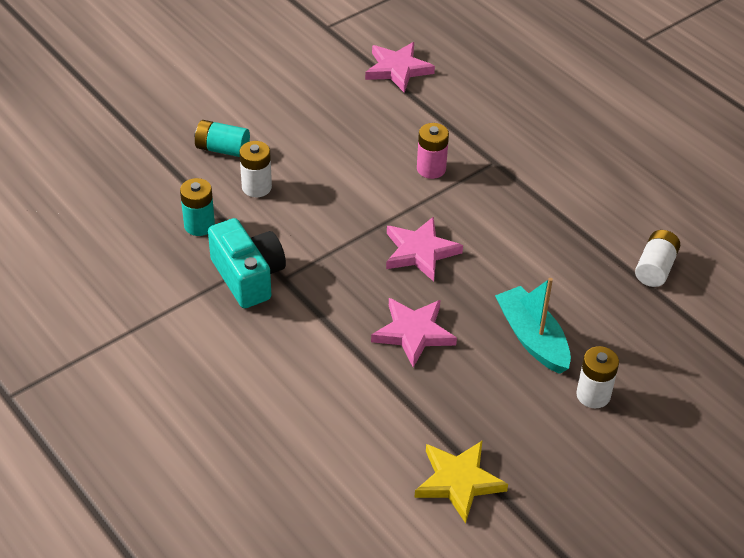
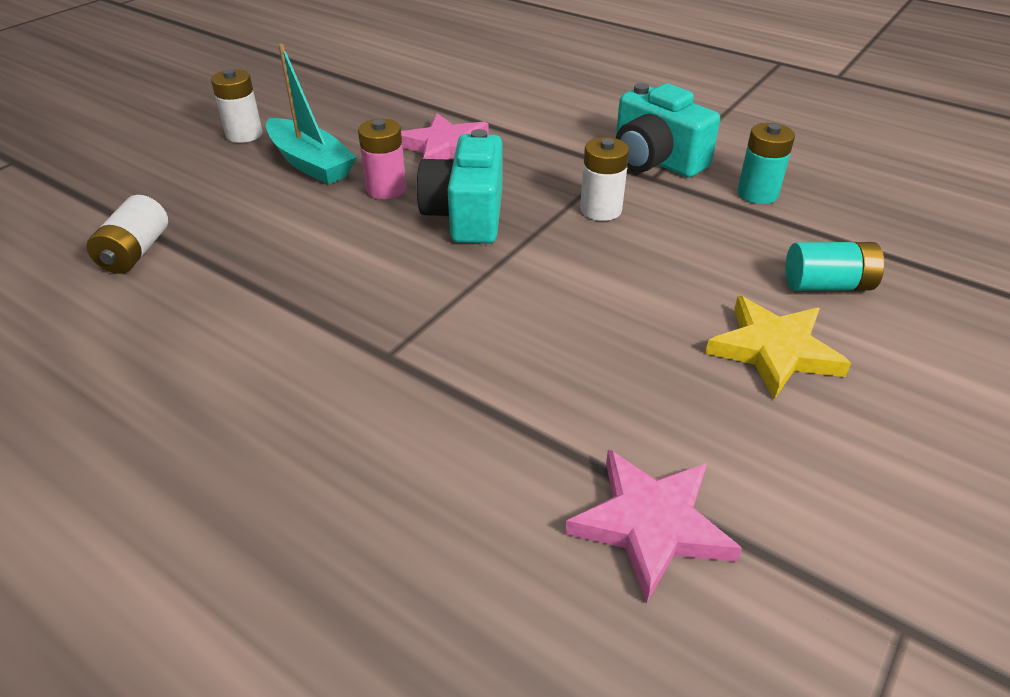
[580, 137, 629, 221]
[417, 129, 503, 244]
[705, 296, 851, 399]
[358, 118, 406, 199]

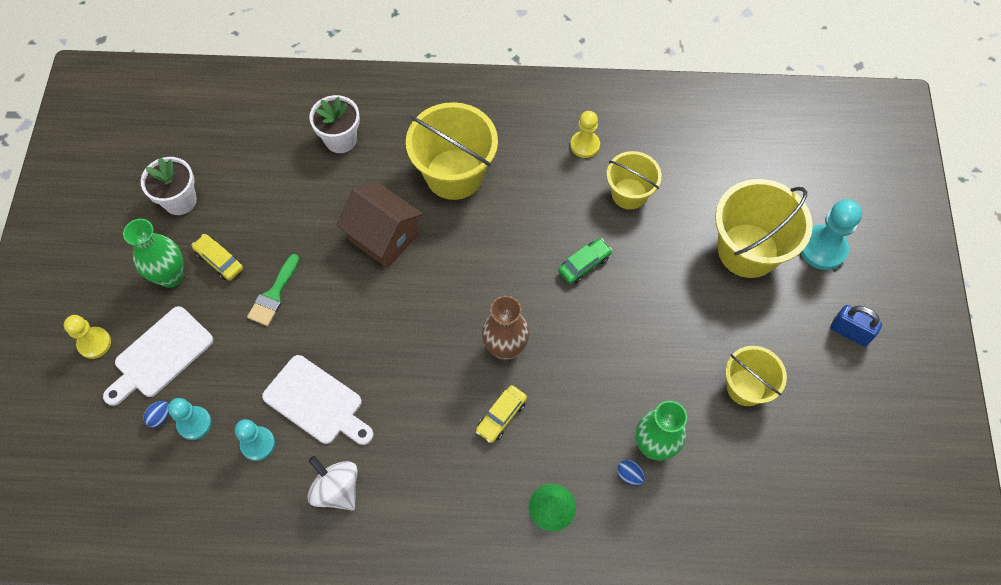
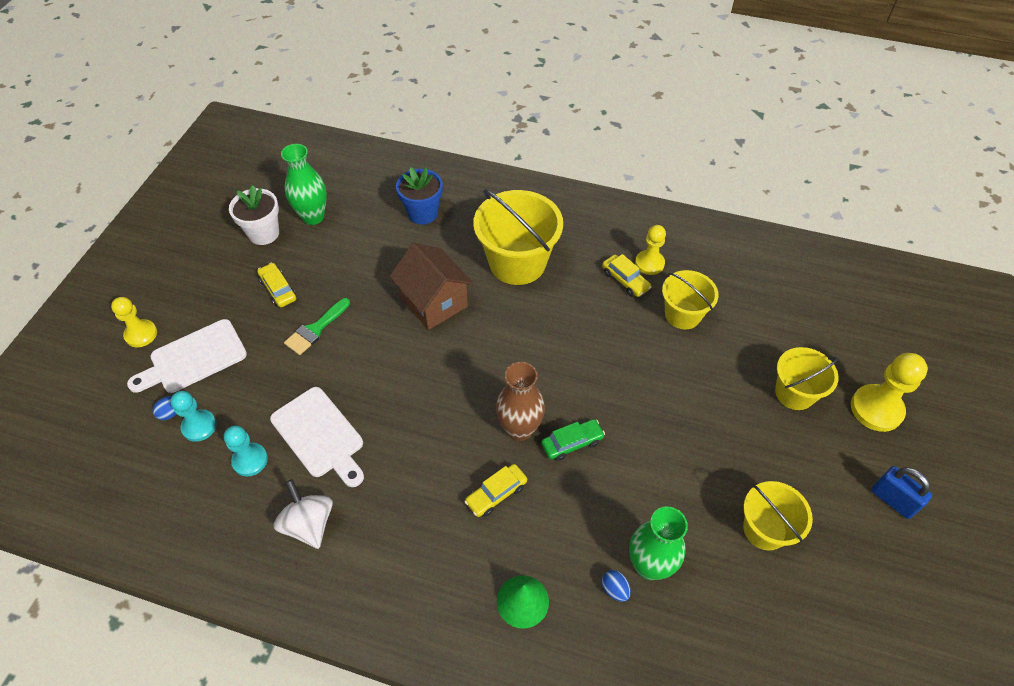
[281, 144, 327, 225]
[396, 167, 443, 225]
[541, 419, 605, 461]
[775, 347, 839, 410]
[851, 353, 928, 432]
[602, 254, 652, 297]

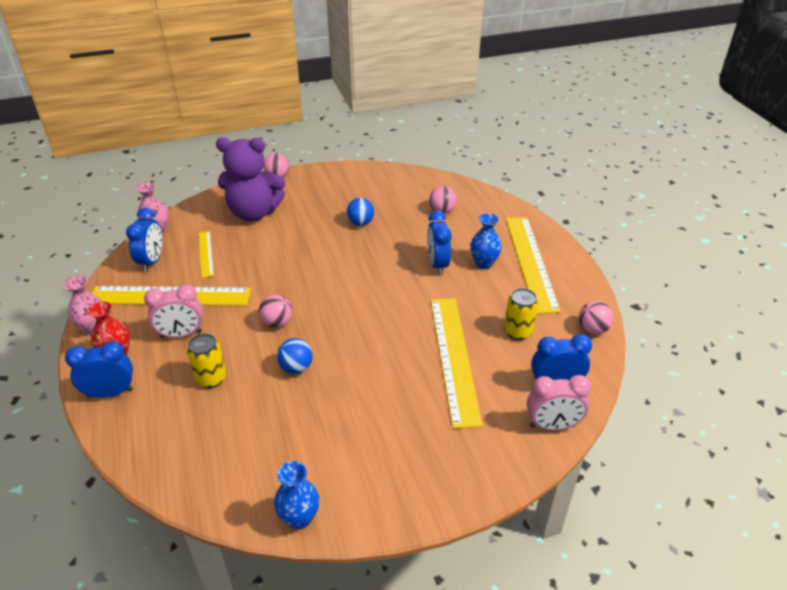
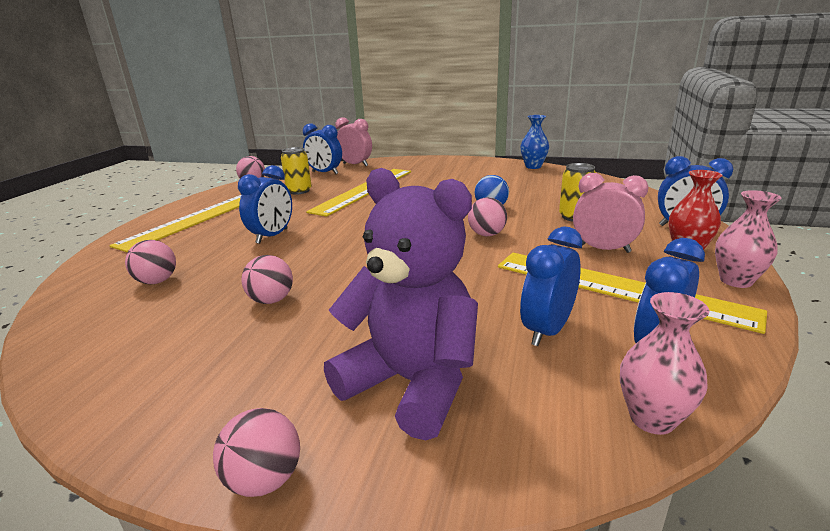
[520, 226, 582, 346]
[241, 255, 293, 304]
[470, 213, 502, 269] (first image)

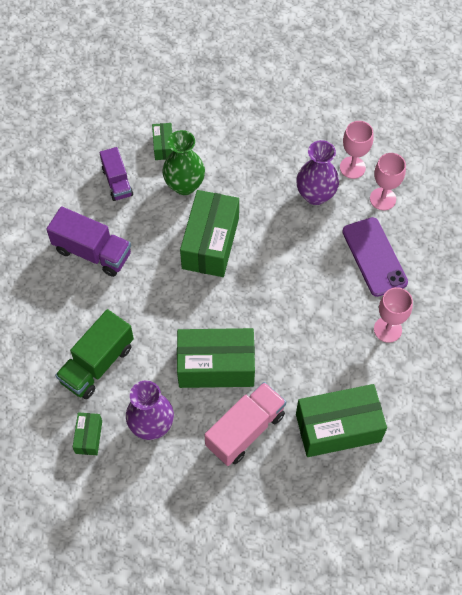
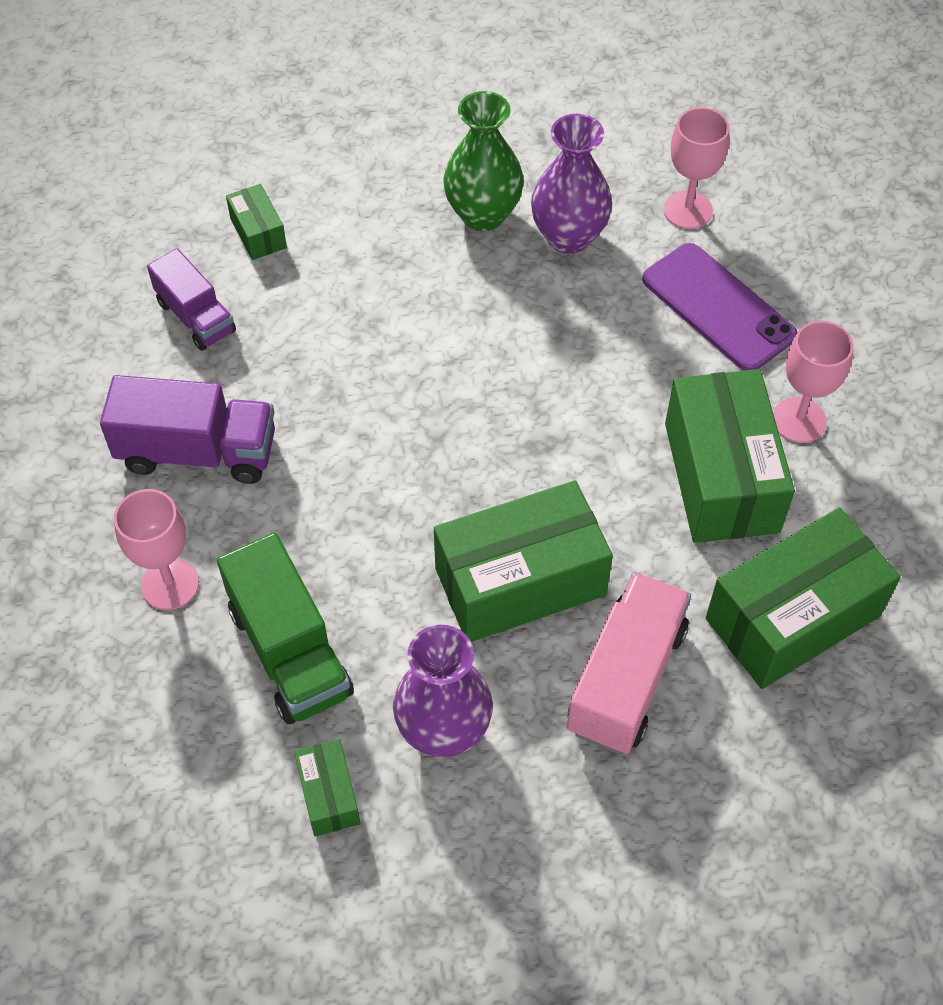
[217, 533, 354, 724]
[443, 91, 524, 231]
[665, 369, 795, 543]
[114, 489, 199, 610]

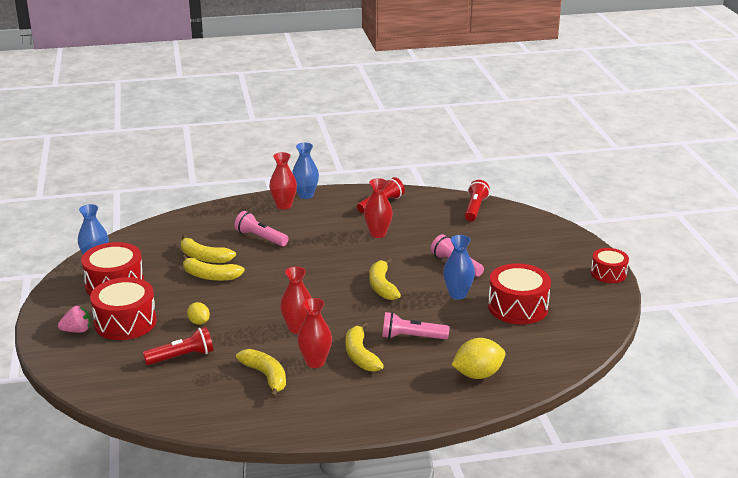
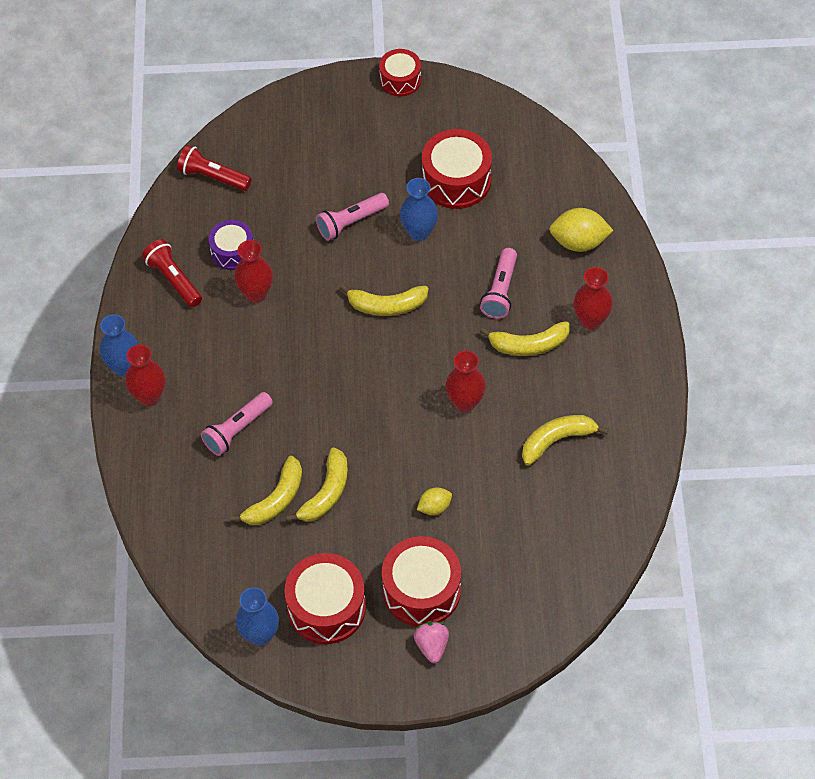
[142, 327, 213, 365] (first image)
[573, 267, 613, 330]
[549, 208, 614, 252]
[208, 220, 253, 270]

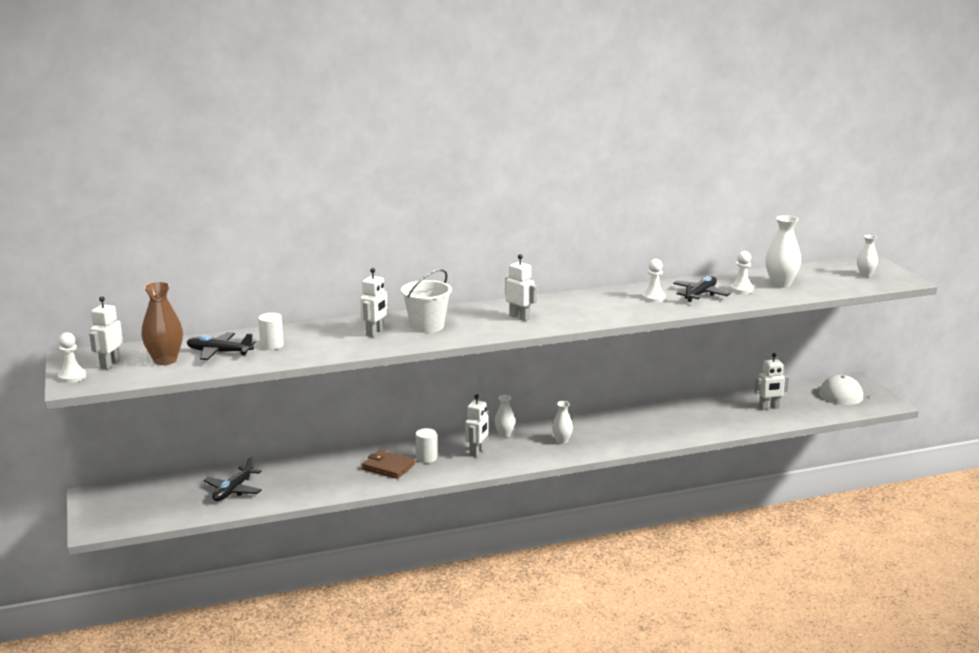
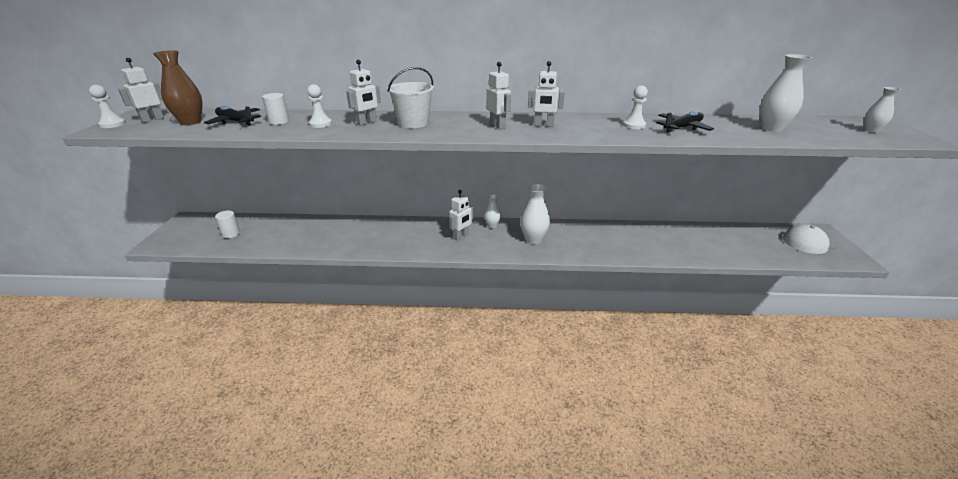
[203, 456, 262, 501] (first image)
[362, 450, 415, 479] (first image)
[215, 210, 240, 238]
[520, 184, 550, 244]
[307, 84, 332, 128]
[528, 61, 565, 127]

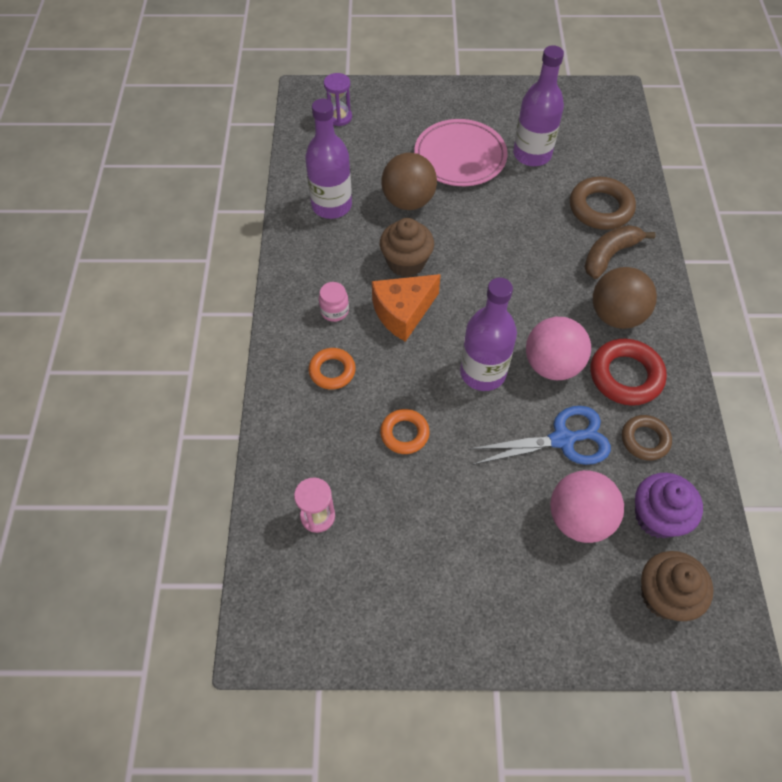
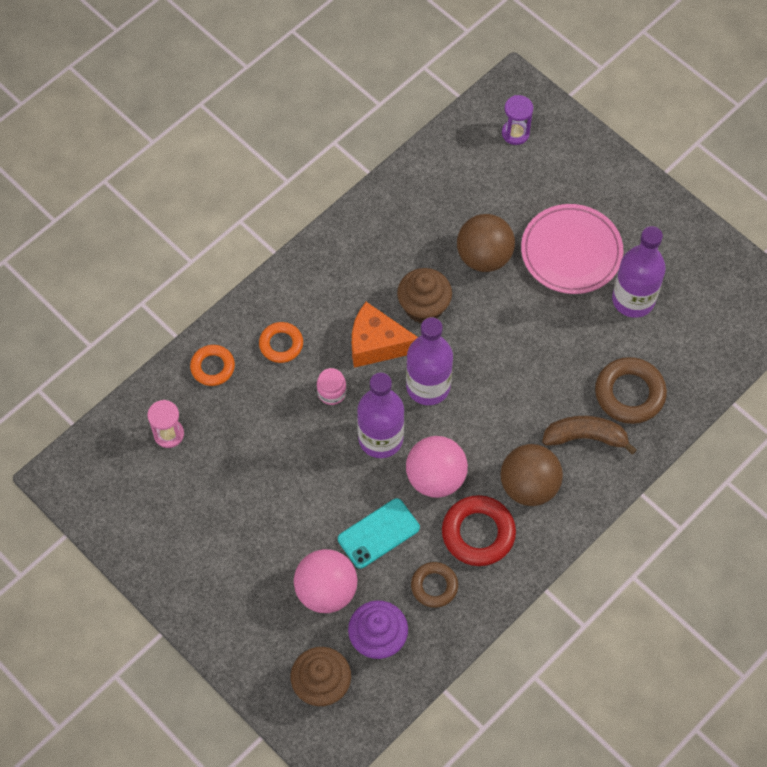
[406, 317, 453, 405]
[317, 368, 346, 405]
[190, 345, 235, 386]
[338, 498, 420, 569]

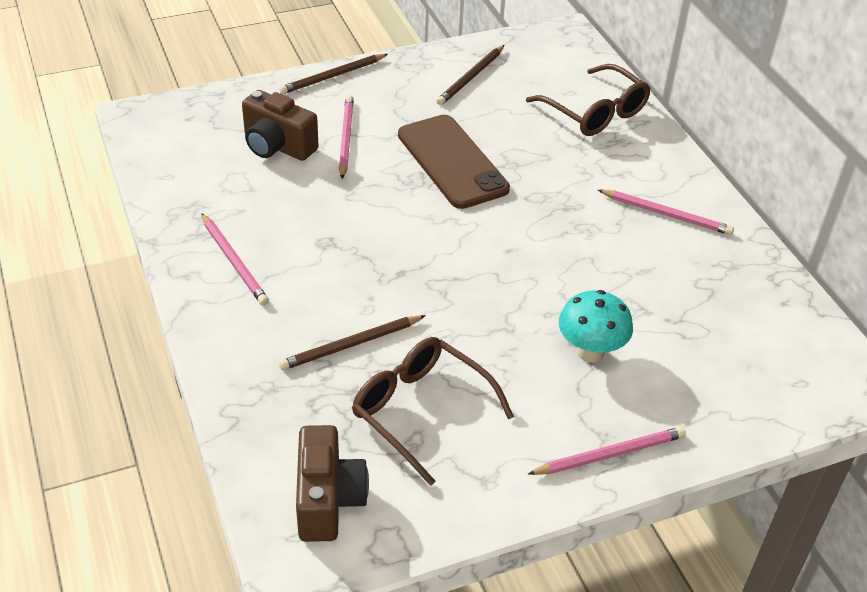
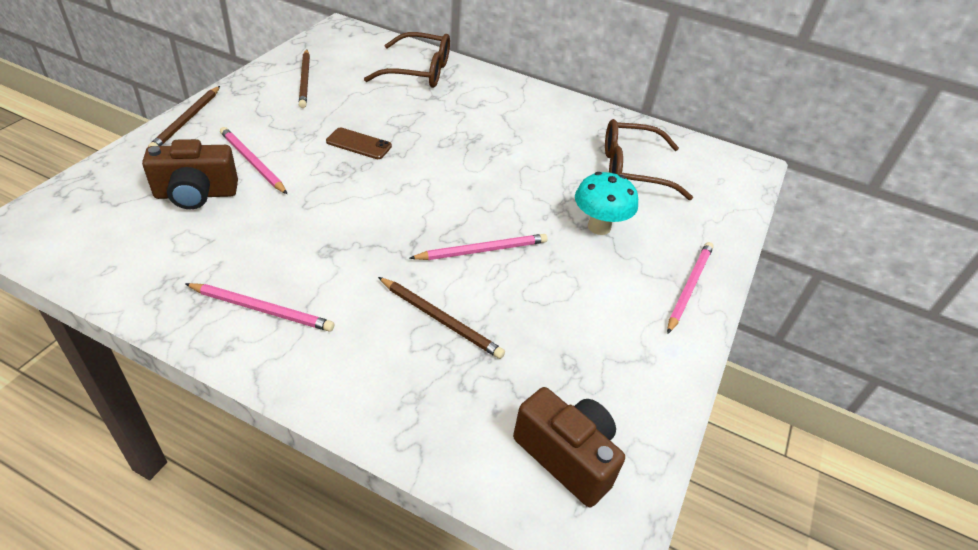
[378, 277, 505, 359]
[605, 119, 693, 200]
[326, 128, 392, 159]
[409, 234, 548, 260]

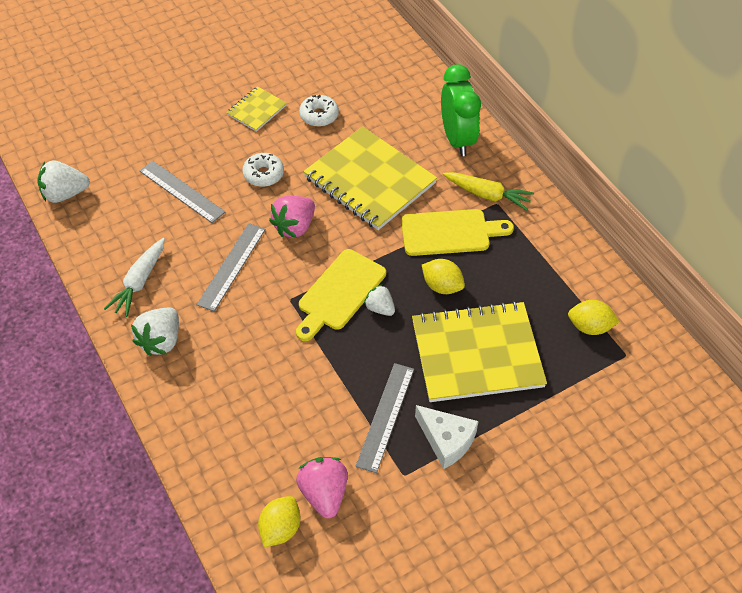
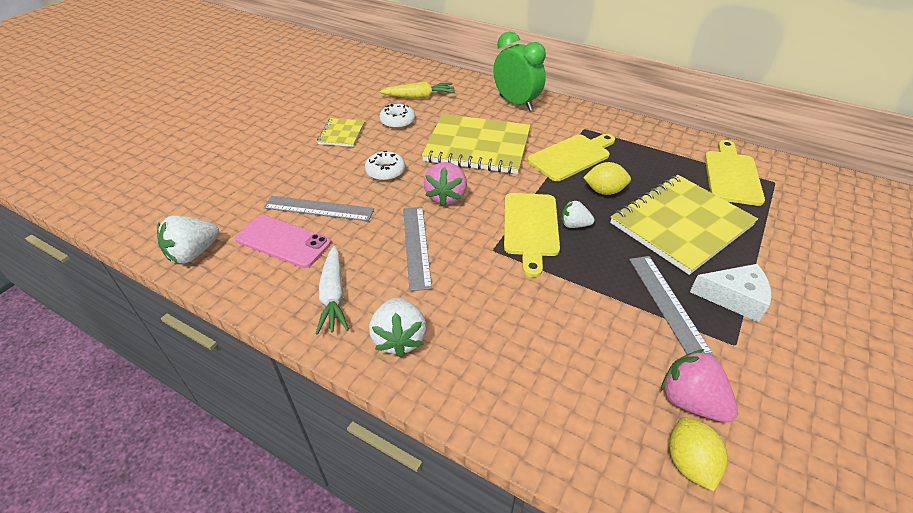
[380, 82, 455, 98]
[705, 140, 765, 206]
[235, 215, 331, 268]

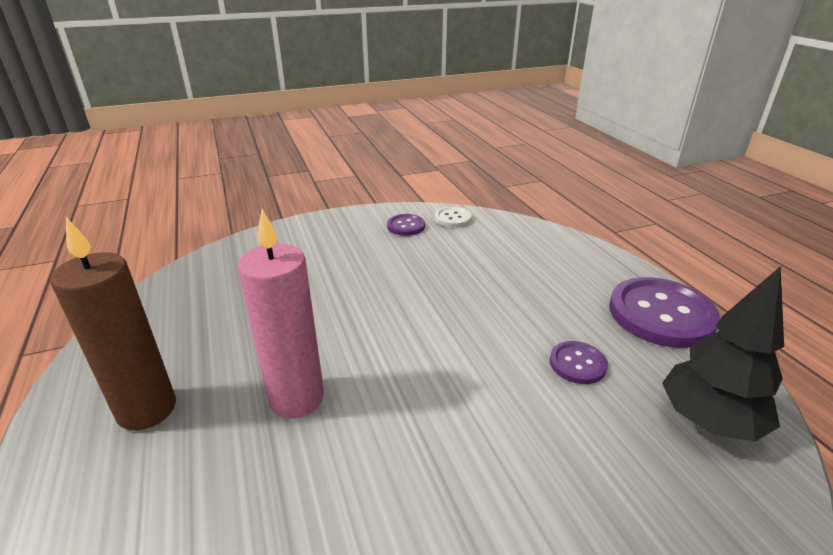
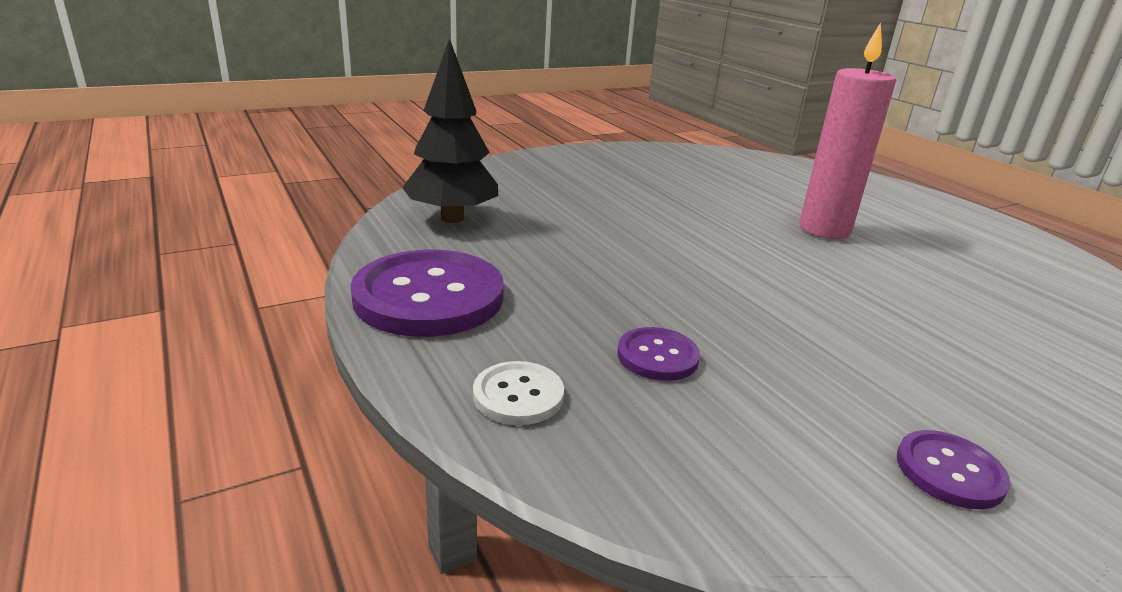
[50, 217, 176, 431] (first image)
[473, 361, 564, 425]
[617, 327, 700, 381]

